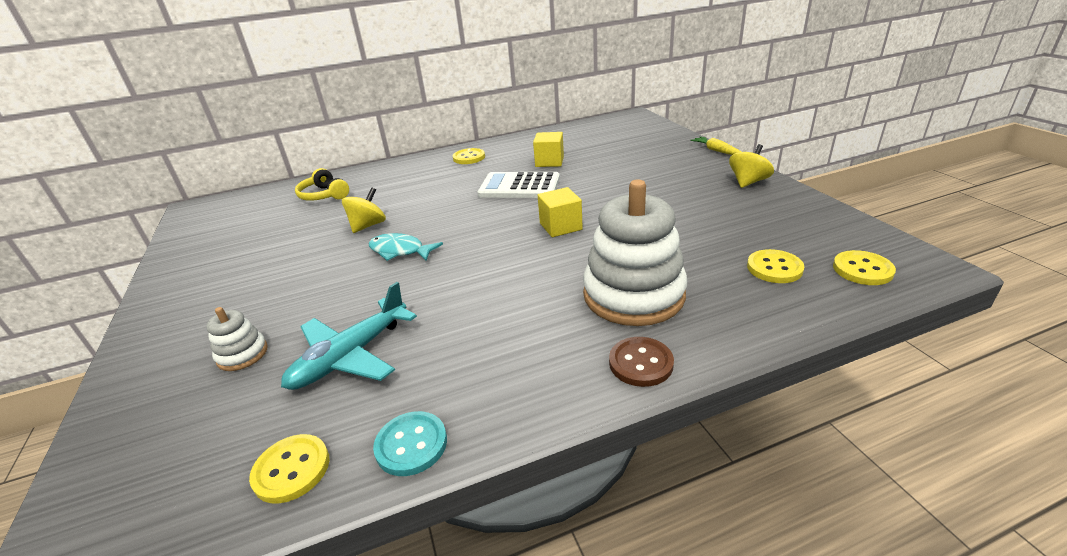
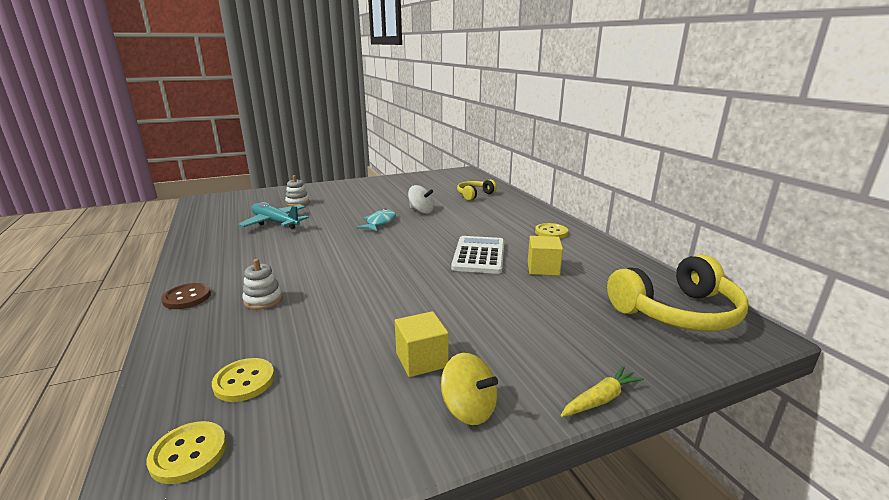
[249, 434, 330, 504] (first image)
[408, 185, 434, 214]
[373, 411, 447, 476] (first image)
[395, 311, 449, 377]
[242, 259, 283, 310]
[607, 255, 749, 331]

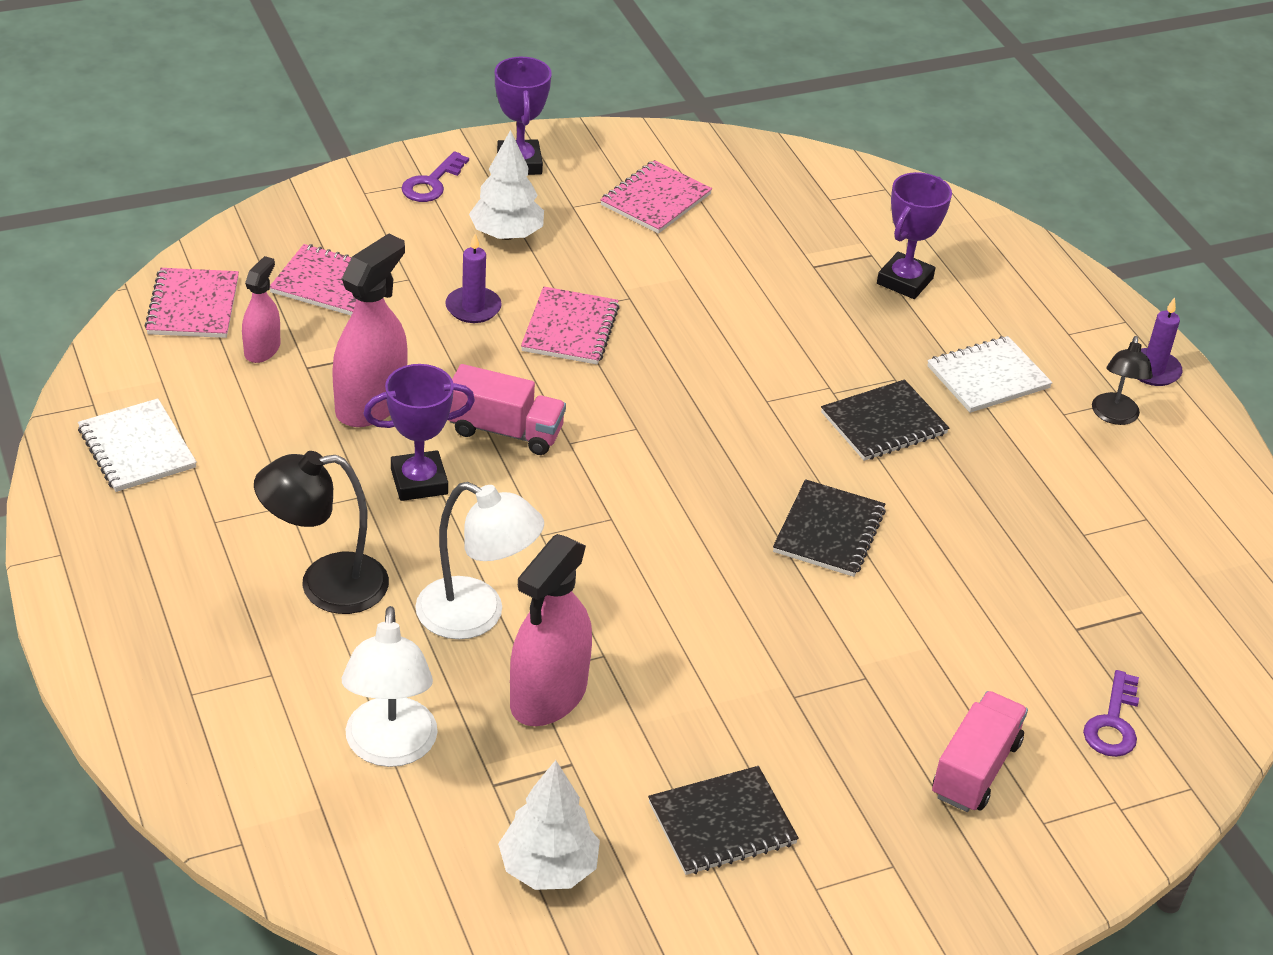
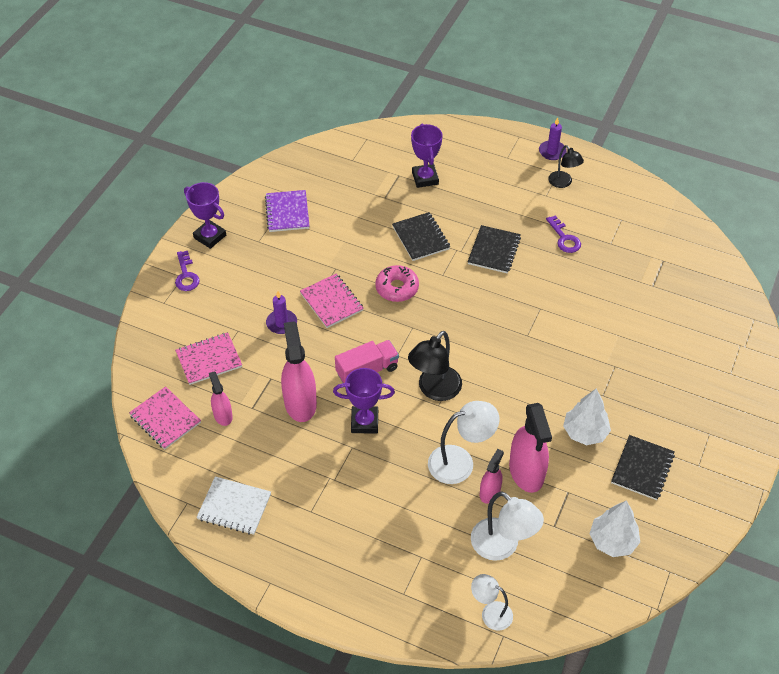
[408, 331, 462, 401]
[333, 368, 395, 434]
[563, 389, 611, 445]
[265, 190, 310, 232]
[392, 212, 450, 261]
[927, 336, 1053, 413] (first image)
[932, 691, 1028, 812] (first image)
[546, 215, 581, 253]
[375, 265, 419, 302]
[471, 574, 513, 631]
[480, 449, 504, 504]

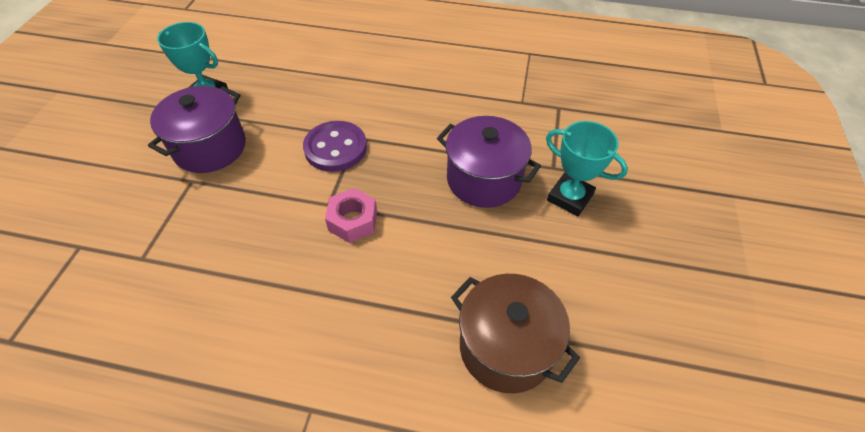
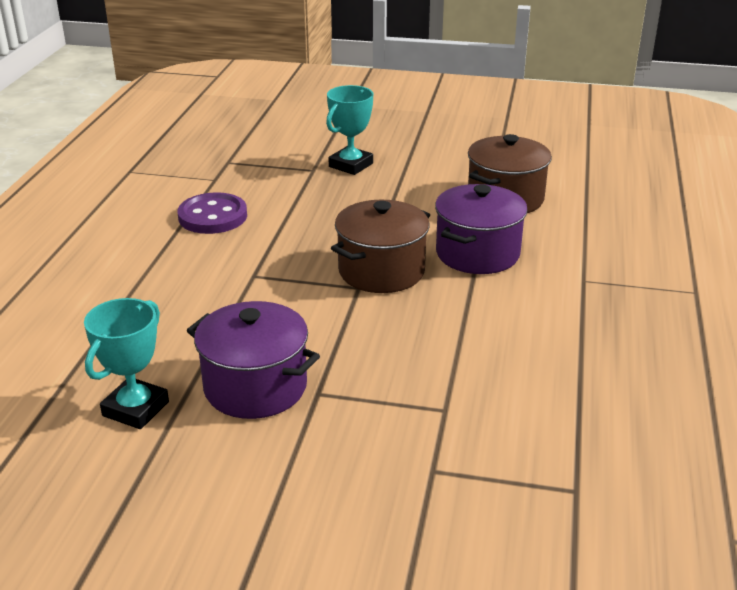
[177, 192, 247, 234]
[331, 200, 430, 293]
[435, 184, 528, 274]

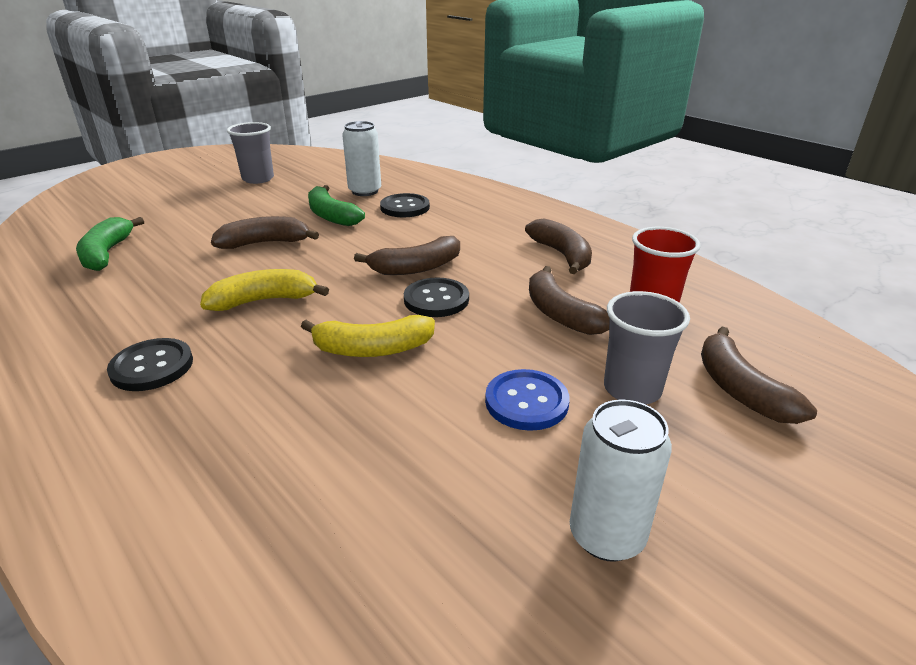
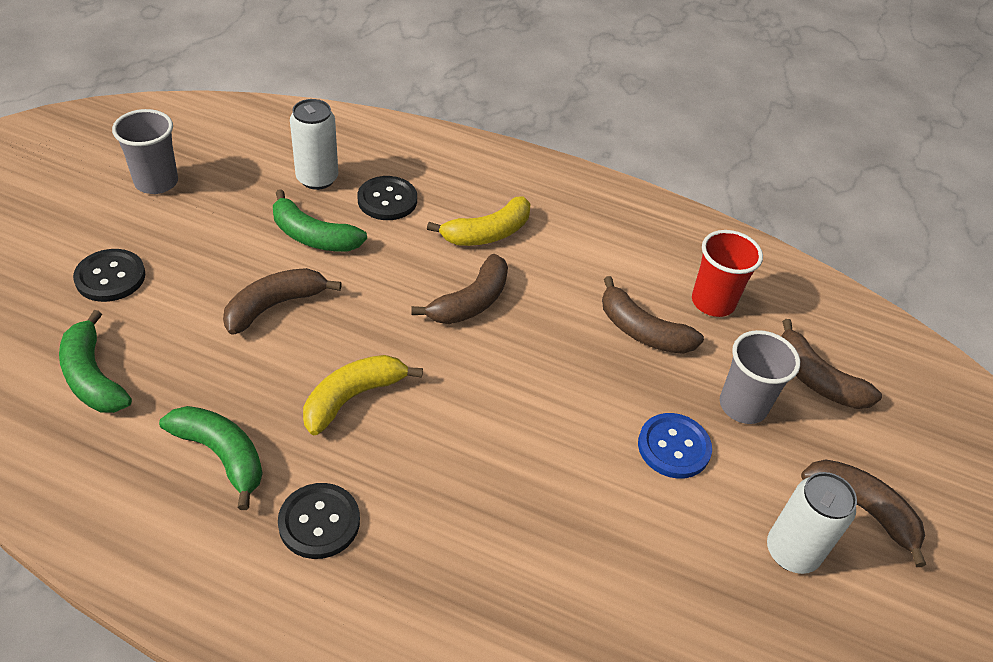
[427, 196, 530, 246]
[73, 249, 145, 302]
[801, 459, 926, 567]
[159, 406, 263, 510]

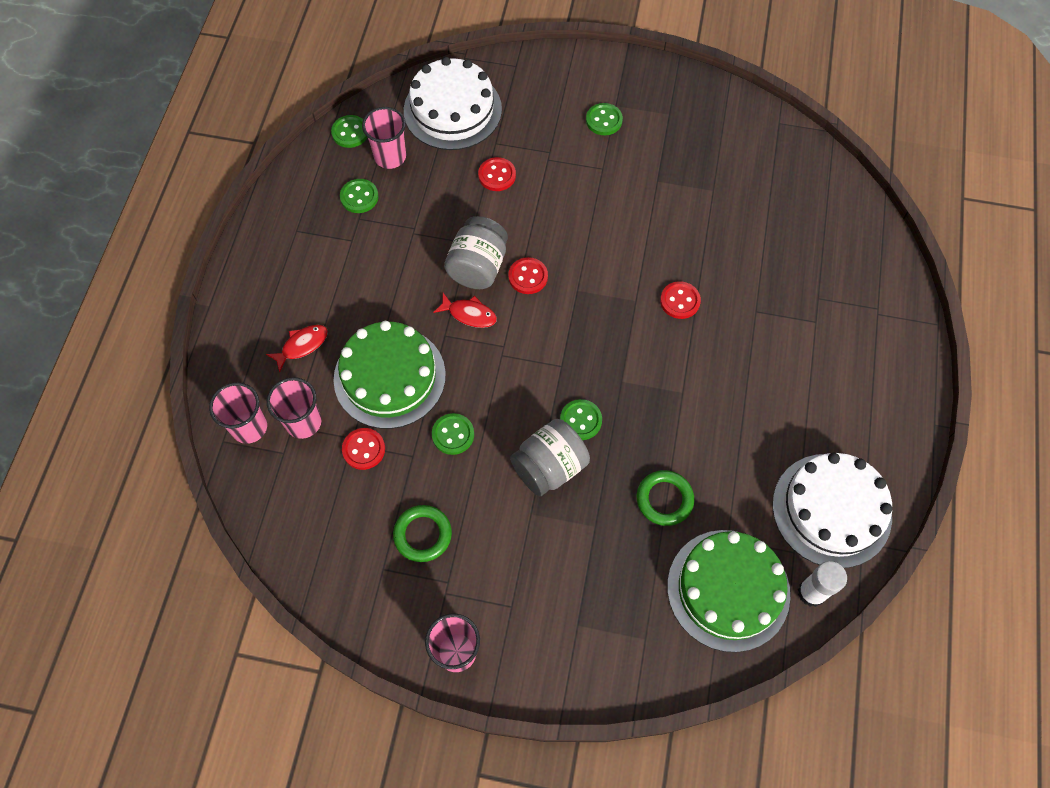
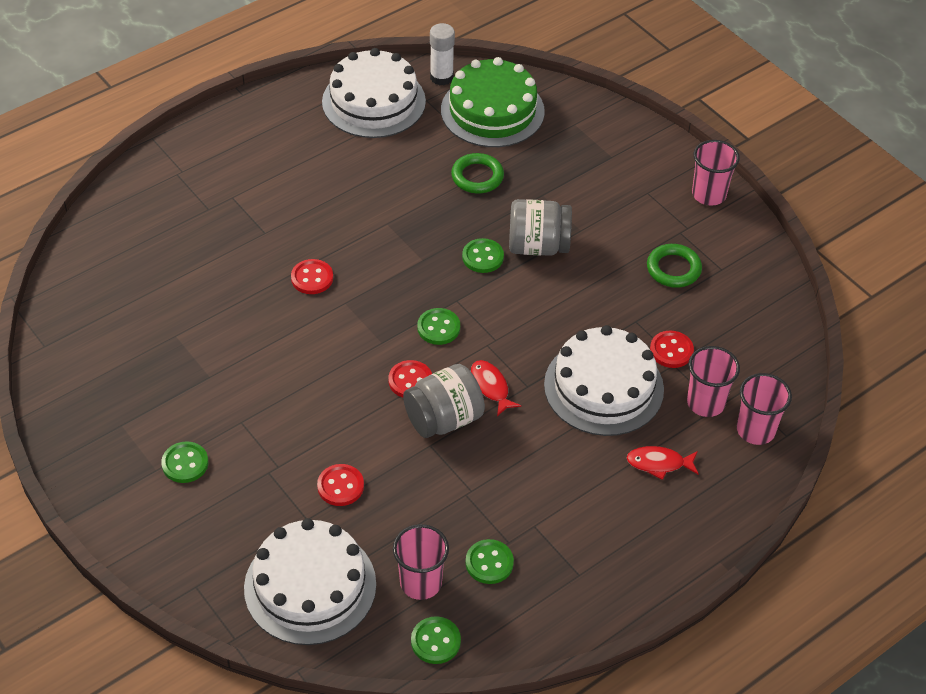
[544, 325, 664, 436]
[417, 308, 460, 345]

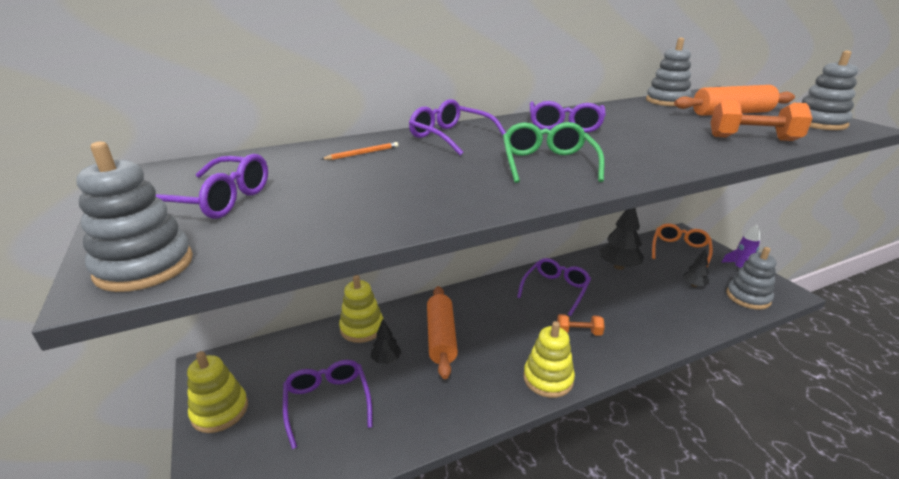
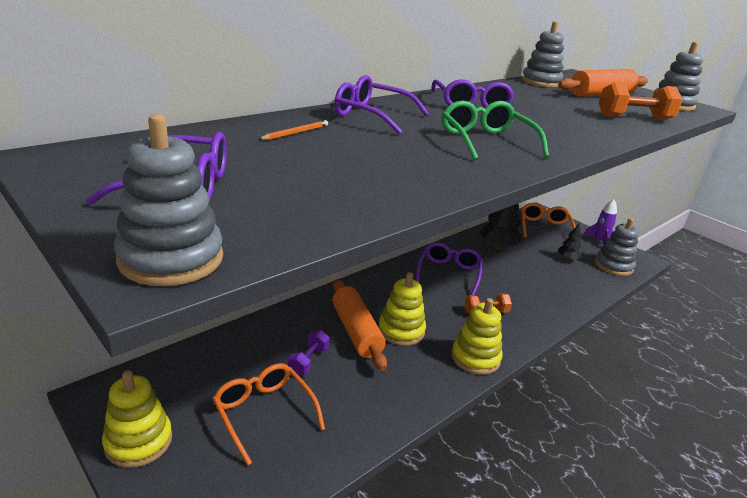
[212, 363, 325, 466]
[378, 272, 426, 346]
[288, 330, 330, 376]

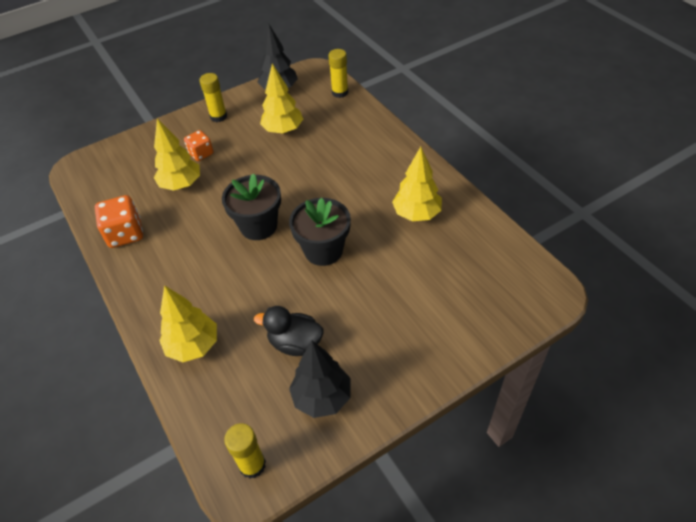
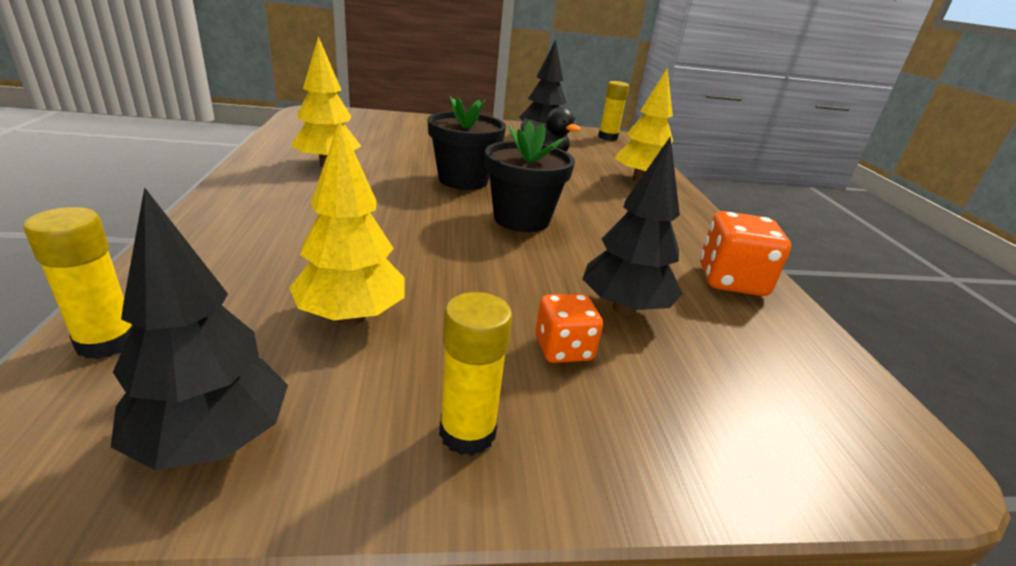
[582, 136, 683, 316]

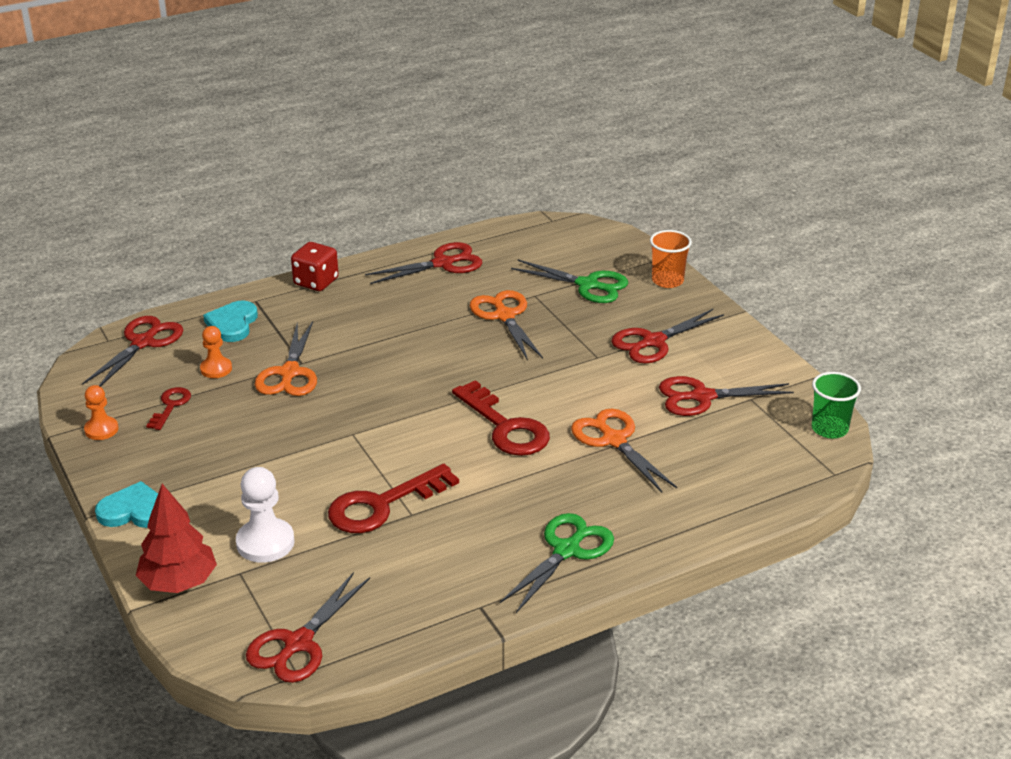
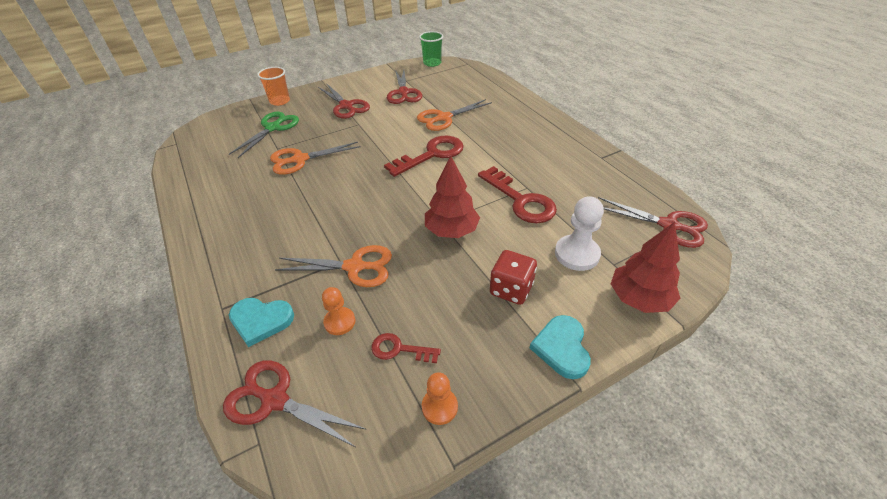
[490, 250, 537, 305]
[365, 242, 482, 284] (first image)
[499, 513, 614, 613] (first image)
[425, 156, 480, 238]

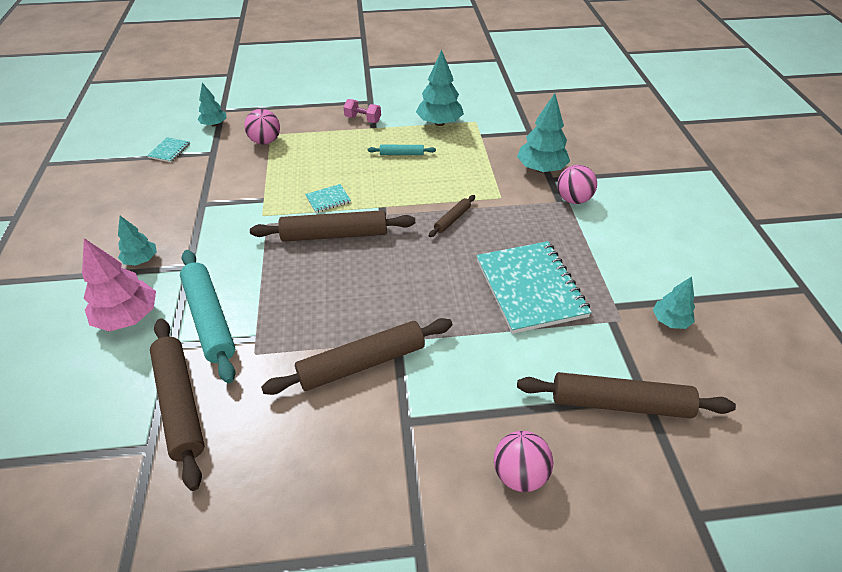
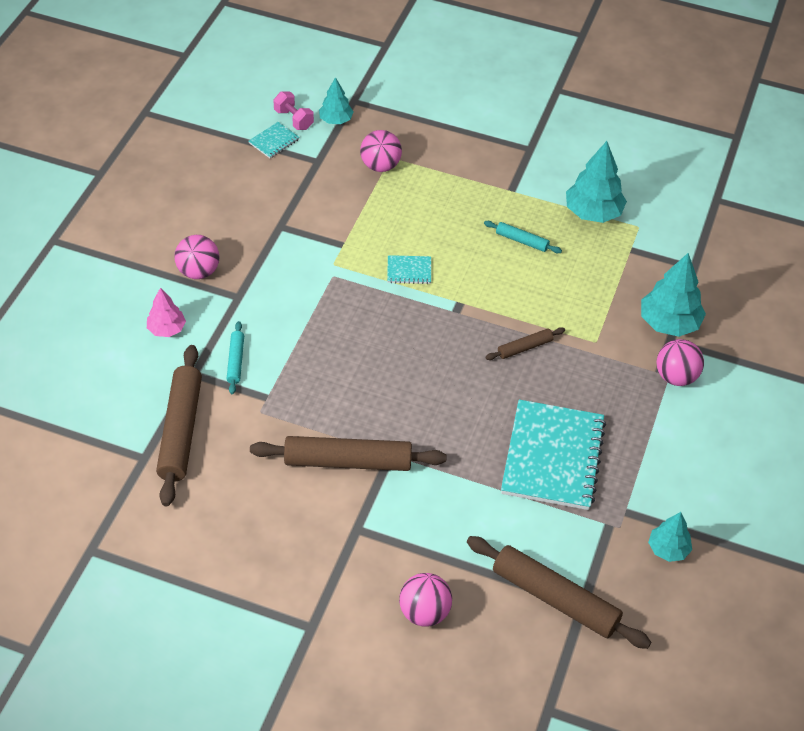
[147, 288, 186, 337]
[174, 235, 220, 279]
[227, 321, 244, 394]
[250, 210, 415, 242] (first image)
[273, 91, 314, 130]

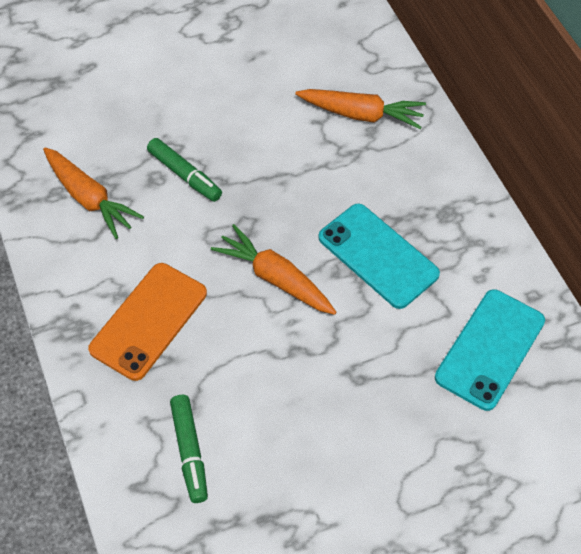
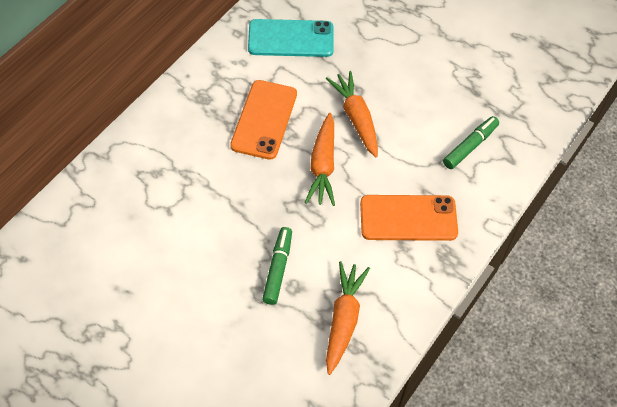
[326, 71, 378, 157]
[230, 80, 297, 160]

